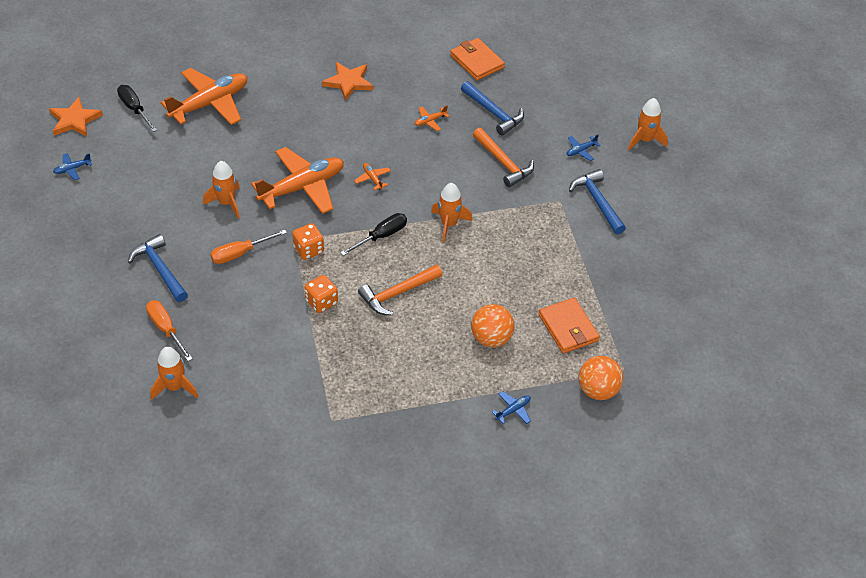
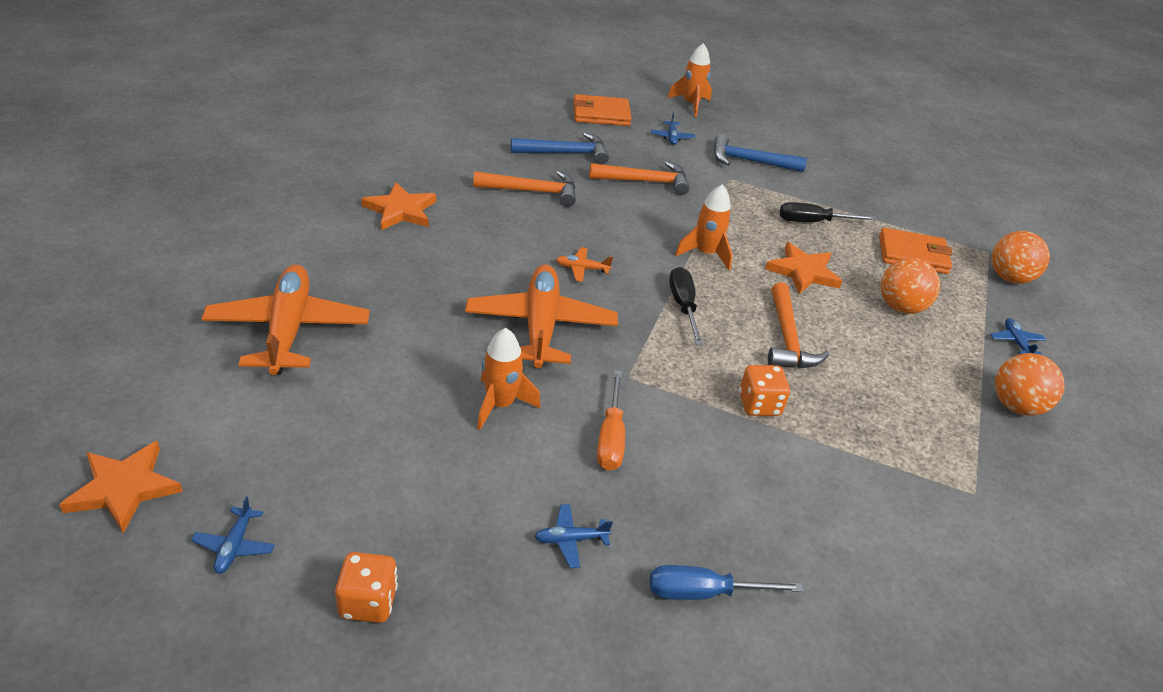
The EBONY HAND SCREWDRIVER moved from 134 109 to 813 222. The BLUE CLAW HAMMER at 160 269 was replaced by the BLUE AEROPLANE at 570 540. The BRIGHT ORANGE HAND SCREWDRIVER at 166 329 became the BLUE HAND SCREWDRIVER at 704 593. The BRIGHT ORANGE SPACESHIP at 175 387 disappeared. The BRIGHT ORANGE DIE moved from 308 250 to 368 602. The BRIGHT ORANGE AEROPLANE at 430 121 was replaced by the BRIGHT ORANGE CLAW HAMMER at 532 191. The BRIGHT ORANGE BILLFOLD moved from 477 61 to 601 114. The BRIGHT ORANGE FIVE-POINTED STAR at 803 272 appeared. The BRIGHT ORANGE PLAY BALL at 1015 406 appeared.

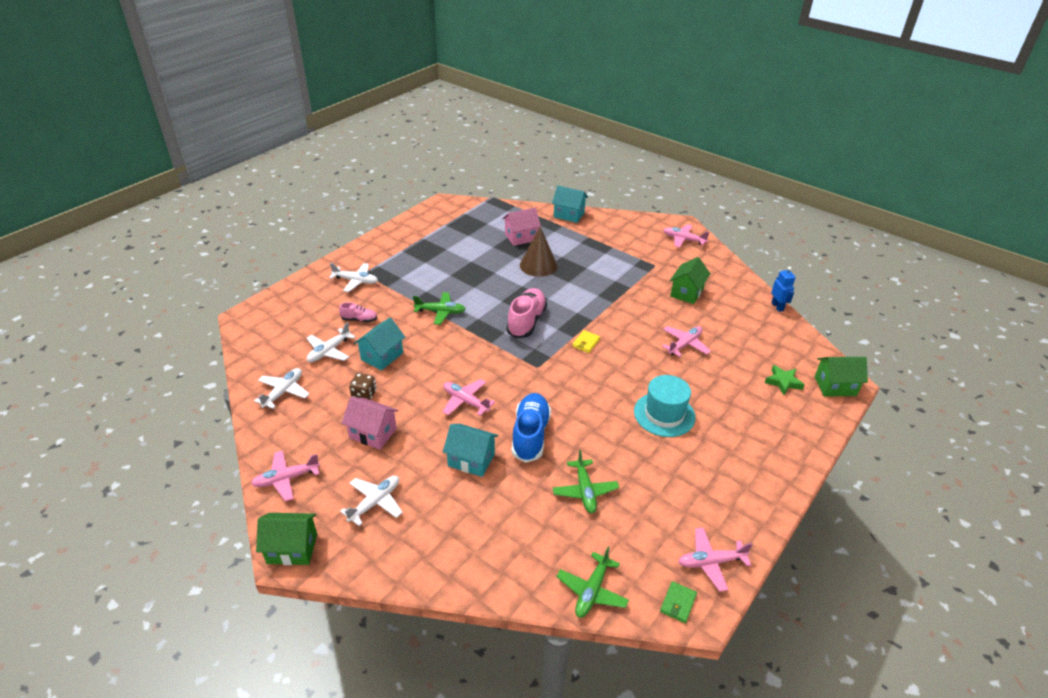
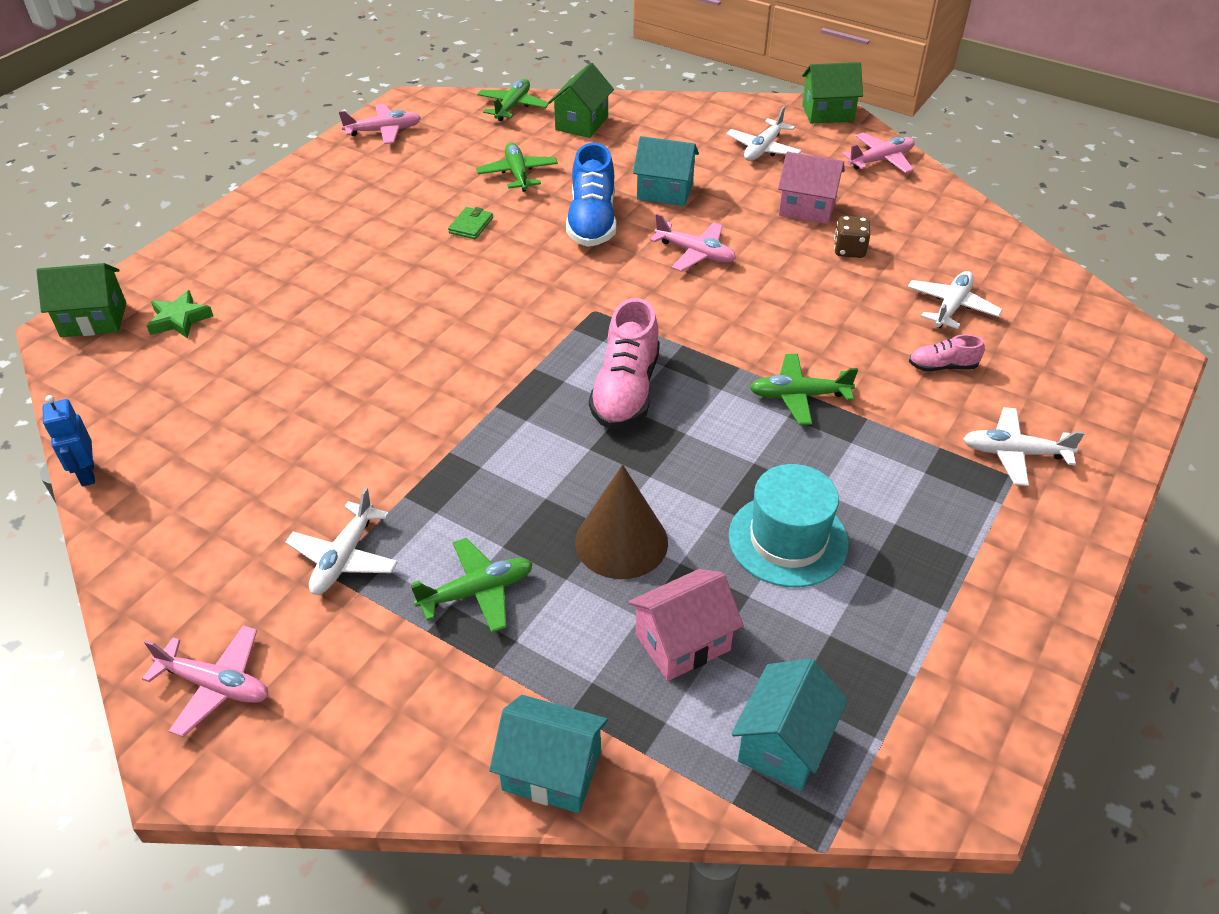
The WHITE AEROPLANE moved from 283 392 to 344 558. The TEAL COTTAGE moved from 382 356 to 783 744. The YELLOW BILLFOLD at 586 343 disappeared. The TEAL TALL HAT moved from 664 414 to 788 540. The EMERALD BILLFOLD moved from 678 603 to 471 225. The ROSE-PINK AEROPLANE at 684 344 disappeared. The EMERALD COTTAGE moved from 686 293 to 582 123. The EMERALD AEROPLANE at 477 592 appeared.

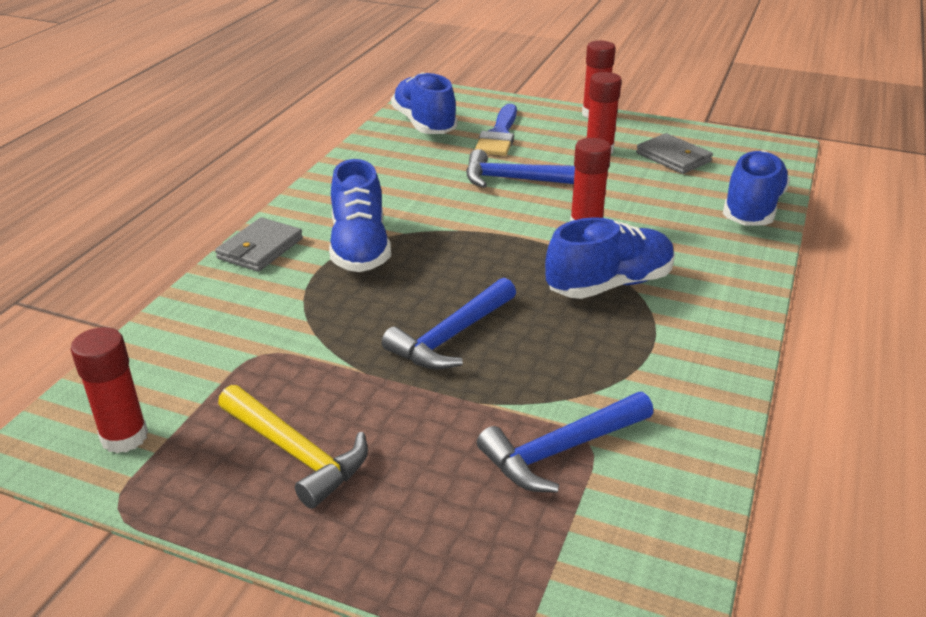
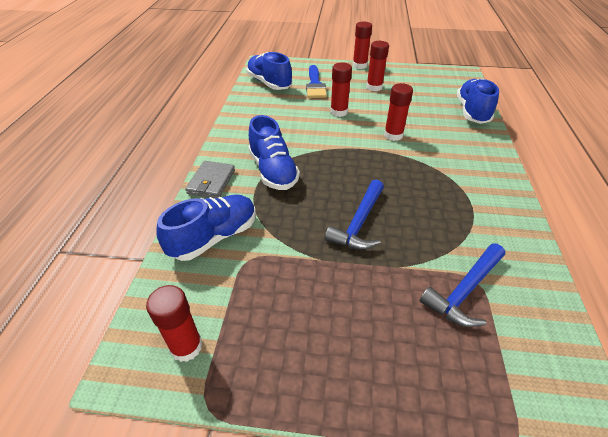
The YELLOW CLAW HAMMER at 296 453 disappeared. The BLUE CLAW HAMMER at 514 180 was replaced by the SCARLET GLUE at 339 112. The BLUE SNEAKER moved from 609 284 to 214 237. The GREY BILLFOLD at 673 157 disappeared.

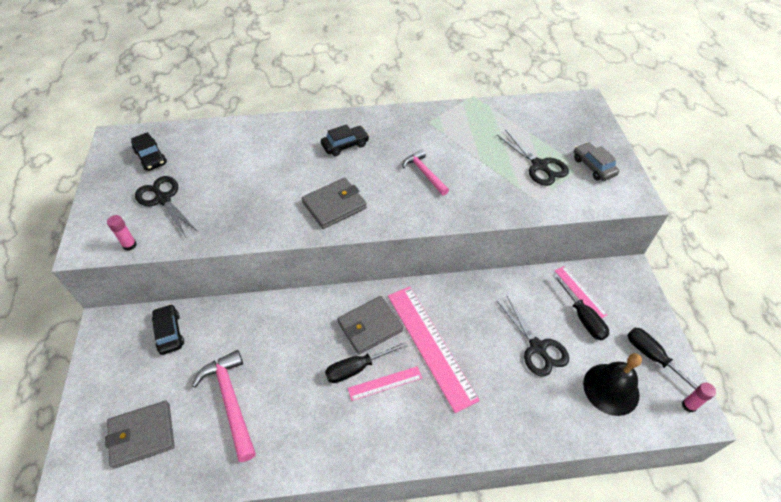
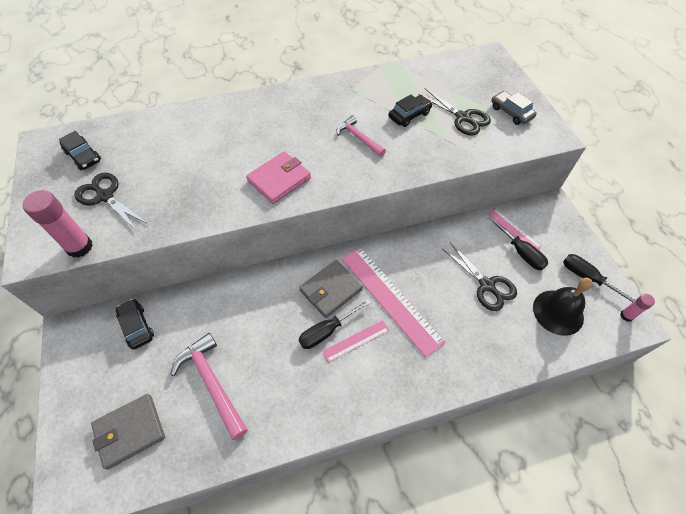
The ROSE-PINK GLUE at 129 245 changed to 1.83 times the size. The GREY BILLFOLD at 334 205 became the ROSE-PINK BILLFOLD at 279 179. The EBONY CAR moved from 345 145 to 409 115.

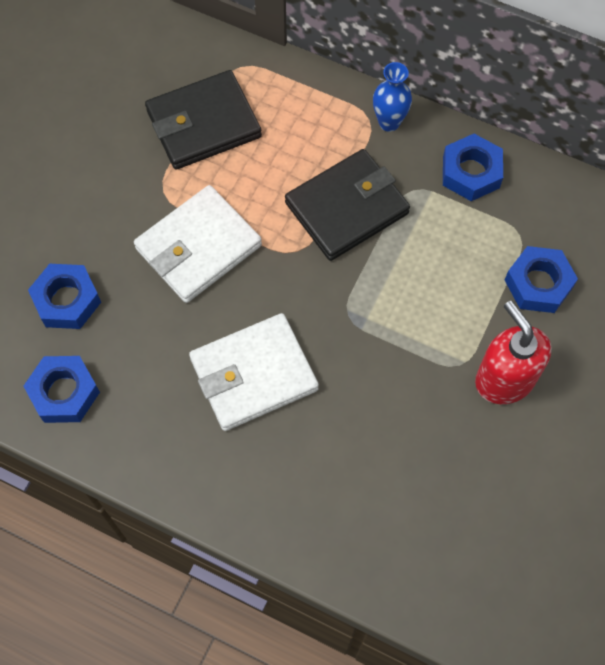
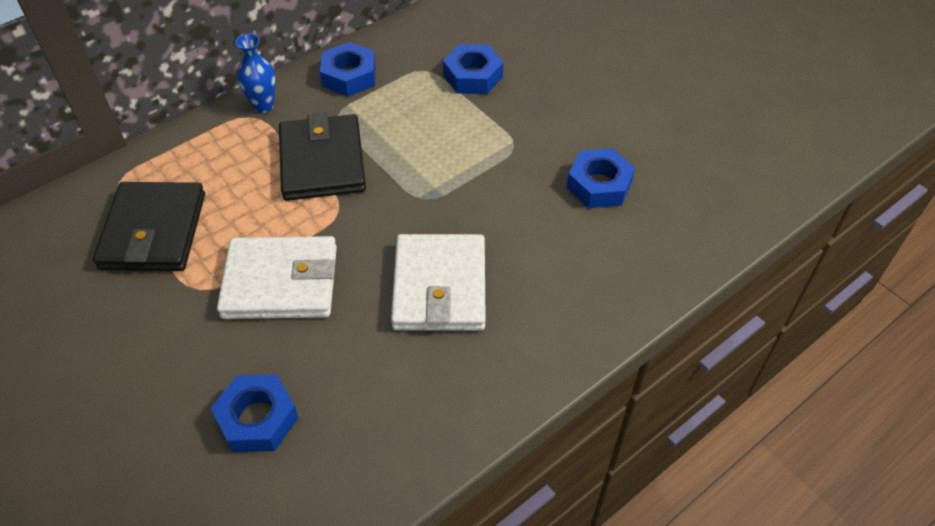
The BLUE NUT moved from 64 393 to 599 185. The WHITE BILLFOLD at 198 247 turned 75 degrees counterclockwise. The SCARLET SOAP PUMP at 504 379 disappeared.

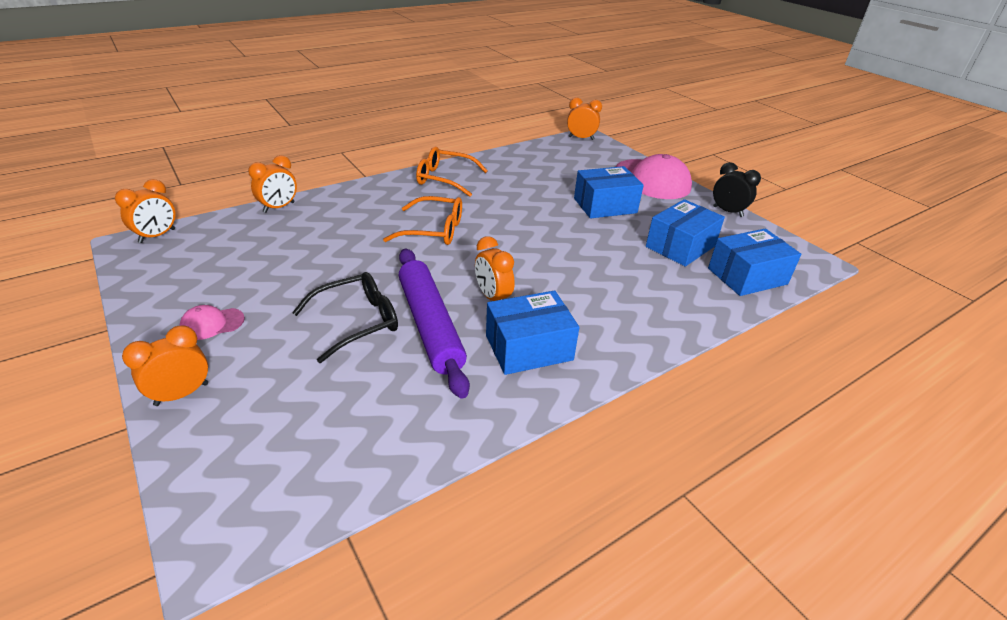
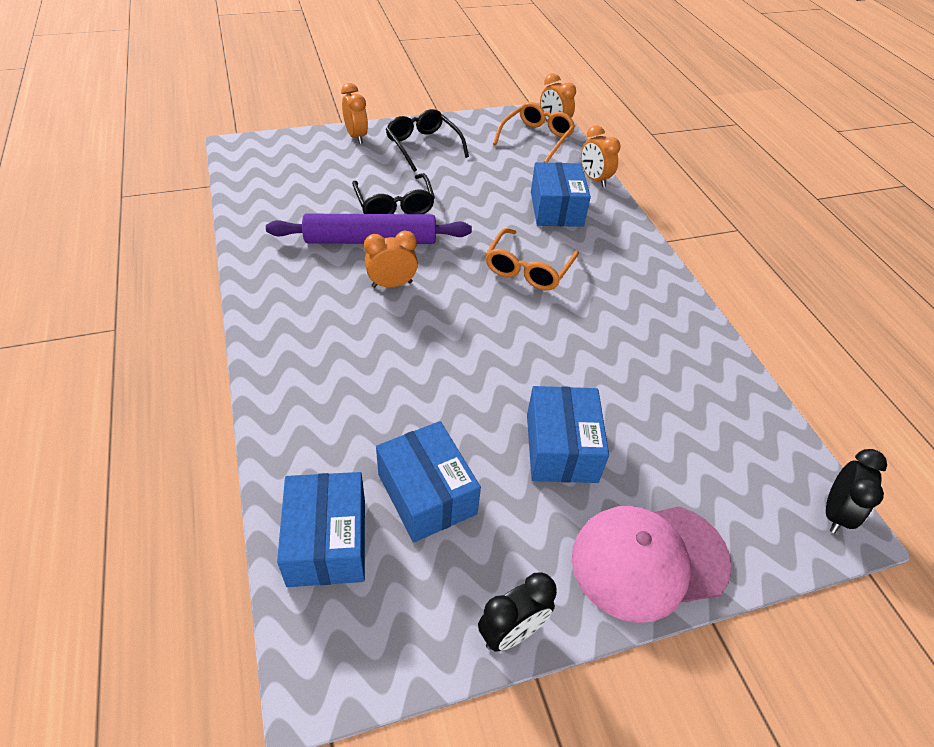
The ROSE-PINK BASEBALL CAP at 212 324 was replaced by the EBONY SPECTACLES at 423 146. The BRIGHT ORANGE SPECTACLES moved from 445 179 to 536 139. The BLUE BOX moved from 529 347 to 556 209. The BRIGHT ORANGE ALARM CLOCK at 581 138 became the EBONY ALARM CLOCK at 835 513.

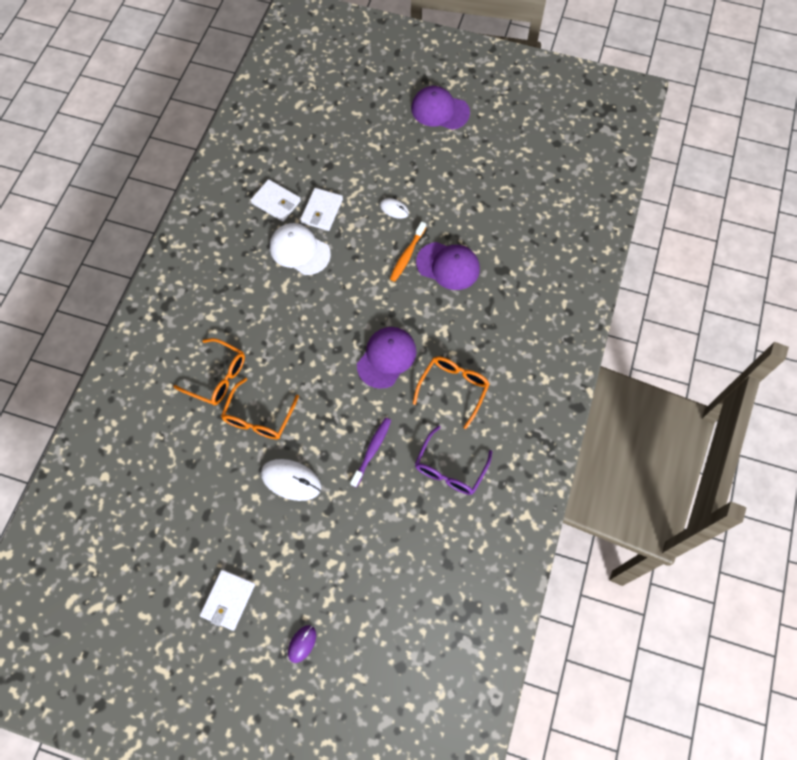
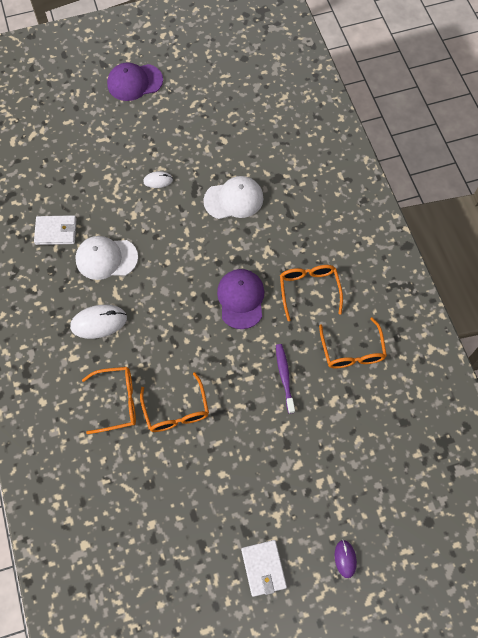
The WHITE COMPUTER MOUSE moved from 291 480 to 99 322. The WHITE BILLFOLD at 322 211 disappeared. The BRIGHT ORANGE DENTAL BRUSH at 407 255 disappeared. The ROYAL PURPLE SPECTACLES at 450 469 became the BRIGHT ORANGE SPECTACLES at 352 351. The ROYAL PURPLE BASEBALL CAP at 448 266 became the WHITE BASEBALL CAP at 234 199.

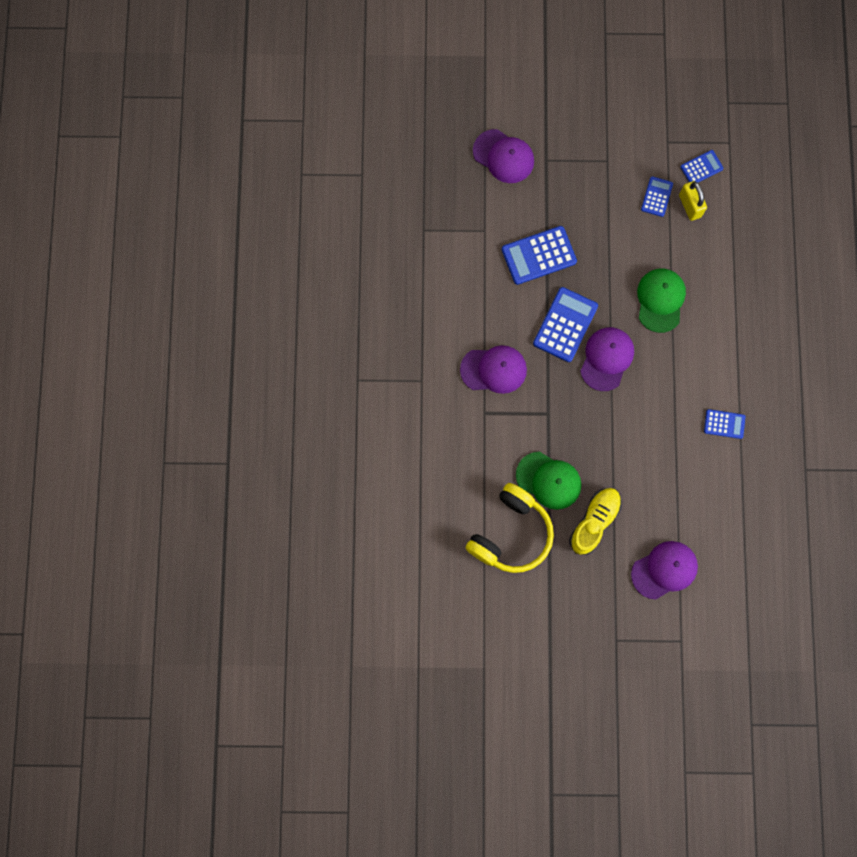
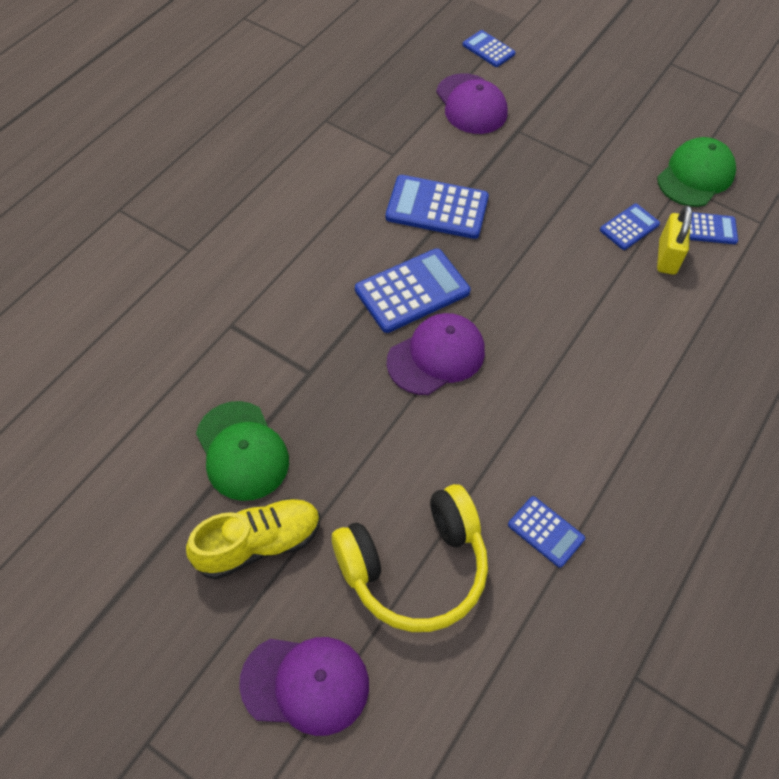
The ROYAL PURPLE BASEBALL CAP at 493 370 disappeared. The YELLOW HEADPHONES moved from 511 533 to 414 567. The EMERALD BASEBALL CAP moved from 660 300 to 695 176. The BLUE CALCULATOR at 488 49 appeared.

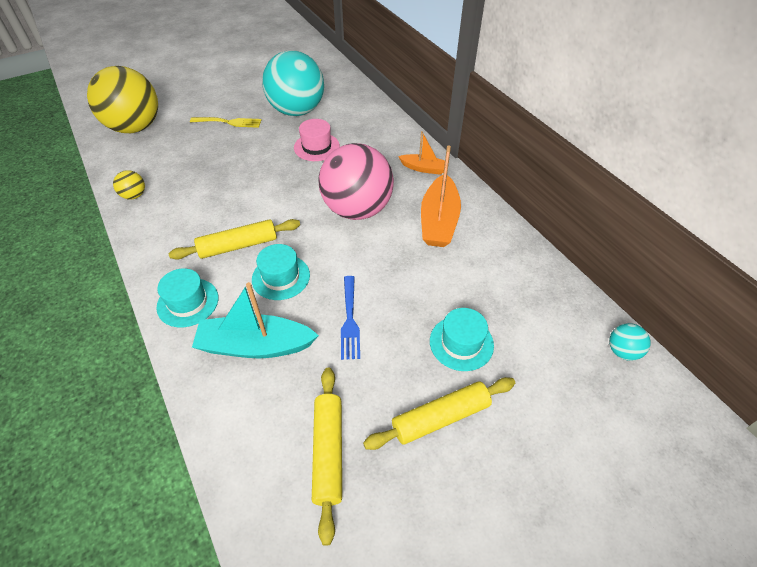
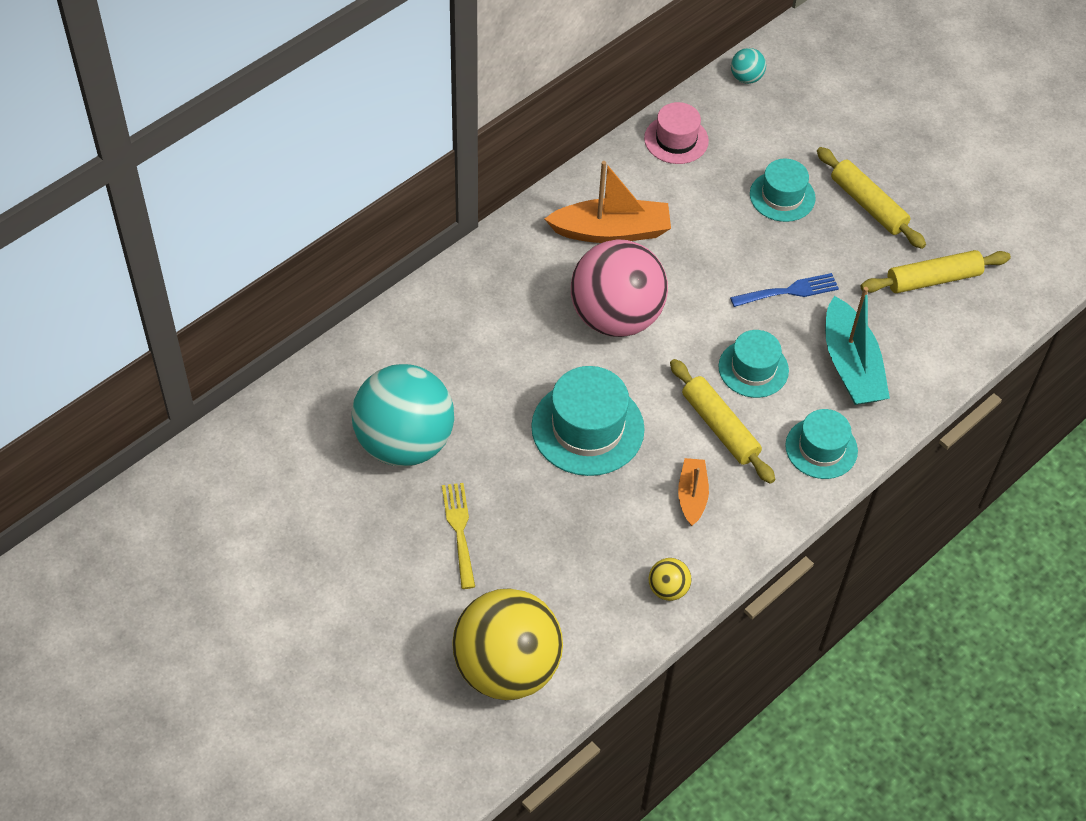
The ROSE-PINK TALL HAT moved from 316 147 to 676 140. The BRIGHT ORANGE TOY BOAT moved from 424 168 to 692 496. The TEAL TALL HAT at 587 428 appeared.

